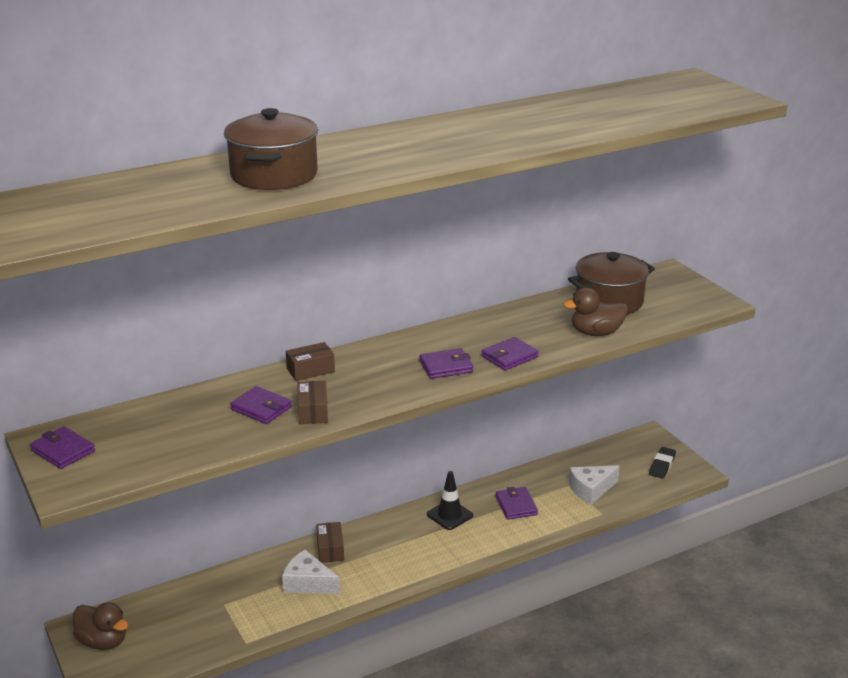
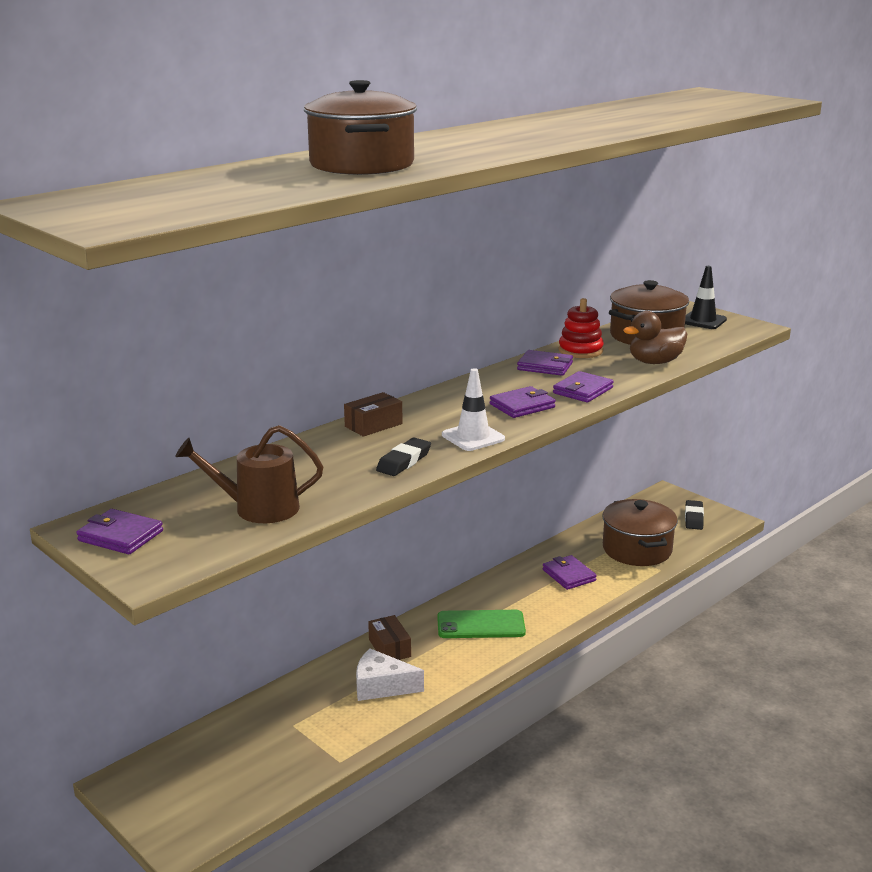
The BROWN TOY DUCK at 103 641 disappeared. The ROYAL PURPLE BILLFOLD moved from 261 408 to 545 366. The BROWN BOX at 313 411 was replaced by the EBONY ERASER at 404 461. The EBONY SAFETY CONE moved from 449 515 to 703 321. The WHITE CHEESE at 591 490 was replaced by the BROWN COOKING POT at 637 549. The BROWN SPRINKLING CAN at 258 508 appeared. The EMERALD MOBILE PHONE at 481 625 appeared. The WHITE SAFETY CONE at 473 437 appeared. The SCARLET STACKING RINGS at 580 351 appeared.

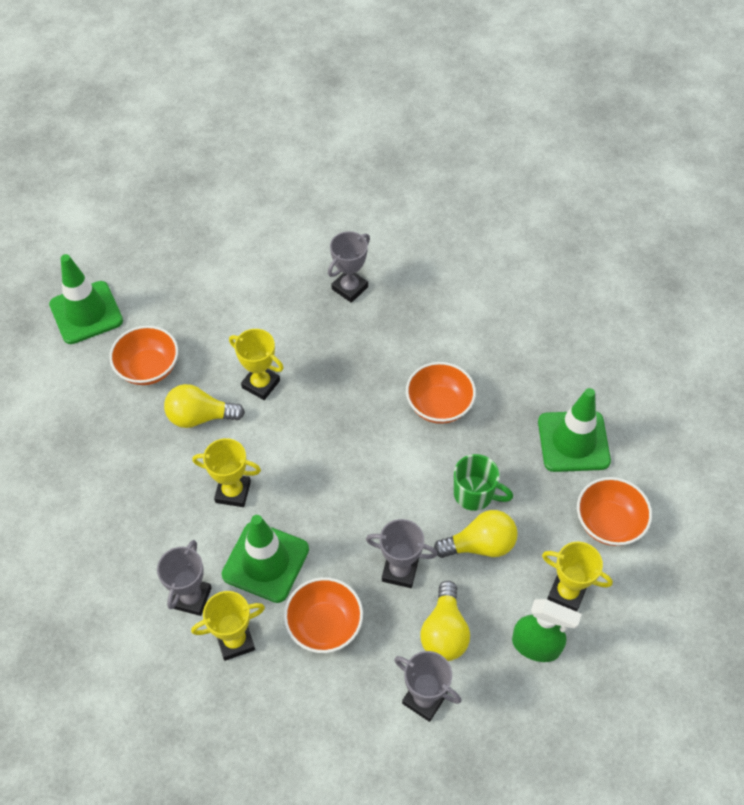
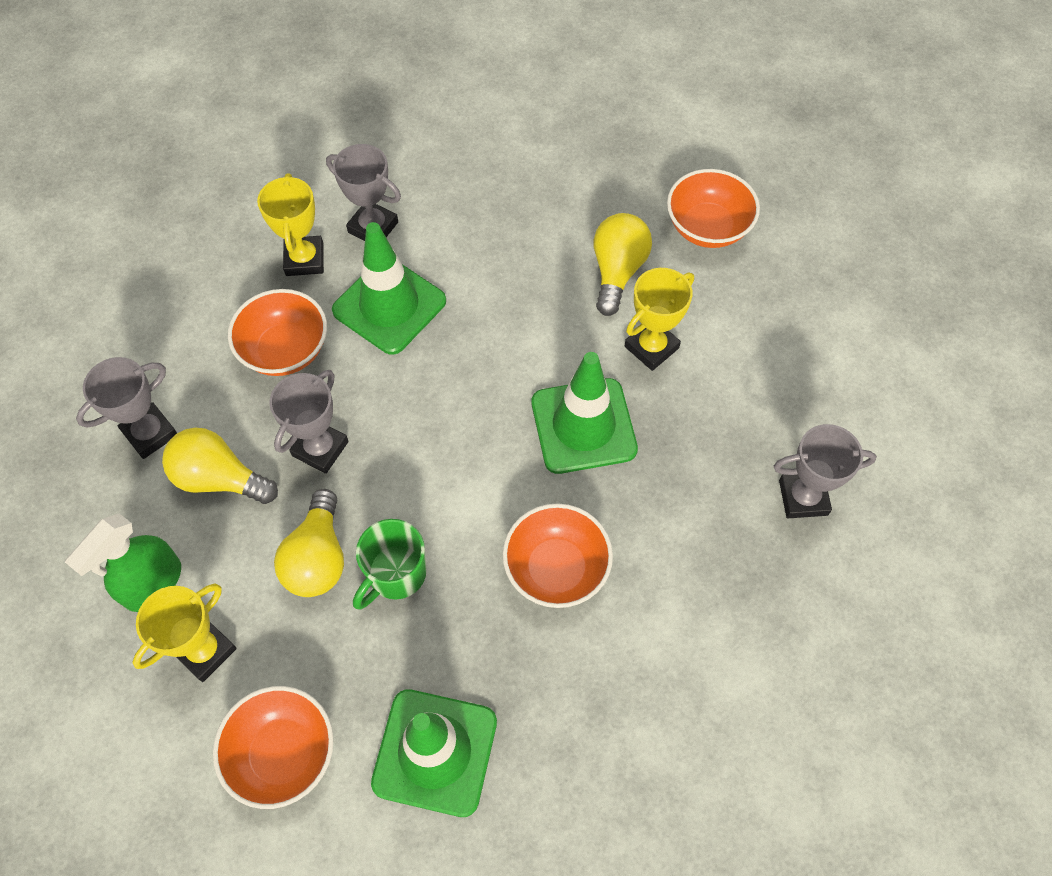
The EMERALD SAFETY CONE moved from 86 313 to 583 426. The YELLOW TROPHY at 233 492 disappeared. The GREY TROPHY at 350 288 turned 60 degrees counterclockwise.

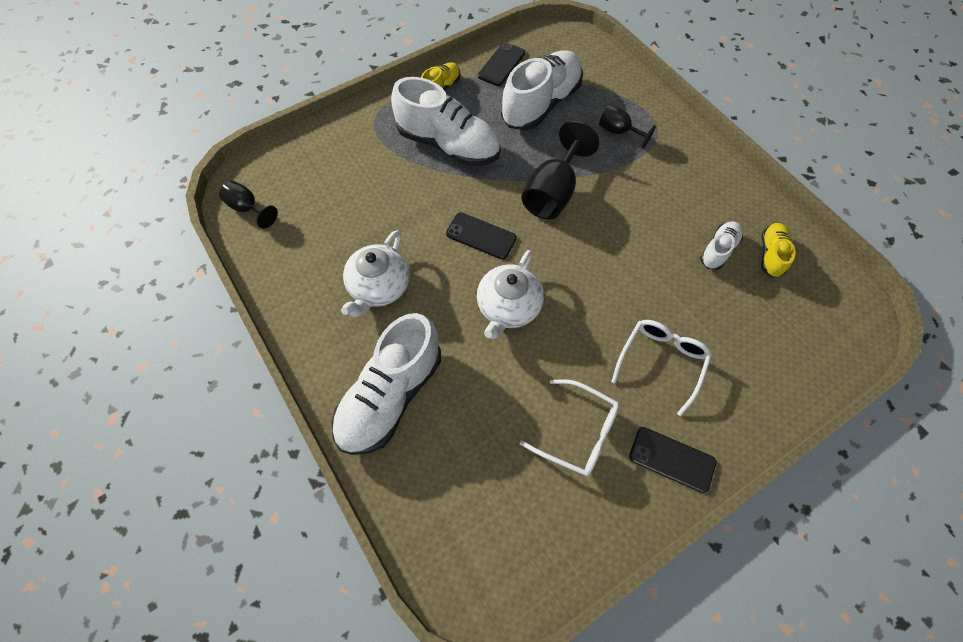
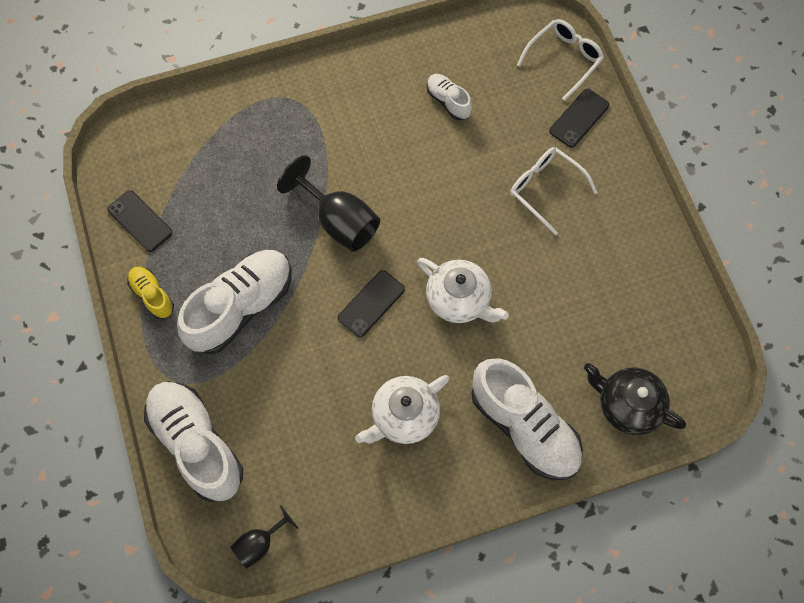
The WHITE TEA POT at 379 287 turned 105 degrees clockwise. The WHITE SNEAKER moved from 541 104 to 197 444. The WHITE SPECTACLES moved from 578 432 to 564 59. The EBONY CHALICE at 618 131 disappeared. The EBONY MOBILE PHONE moved from 672 459 to 579 118. The YELLOW SNEAKER at 771 255 disappeared. The EBONY TEA POT at 627 405 appeared.

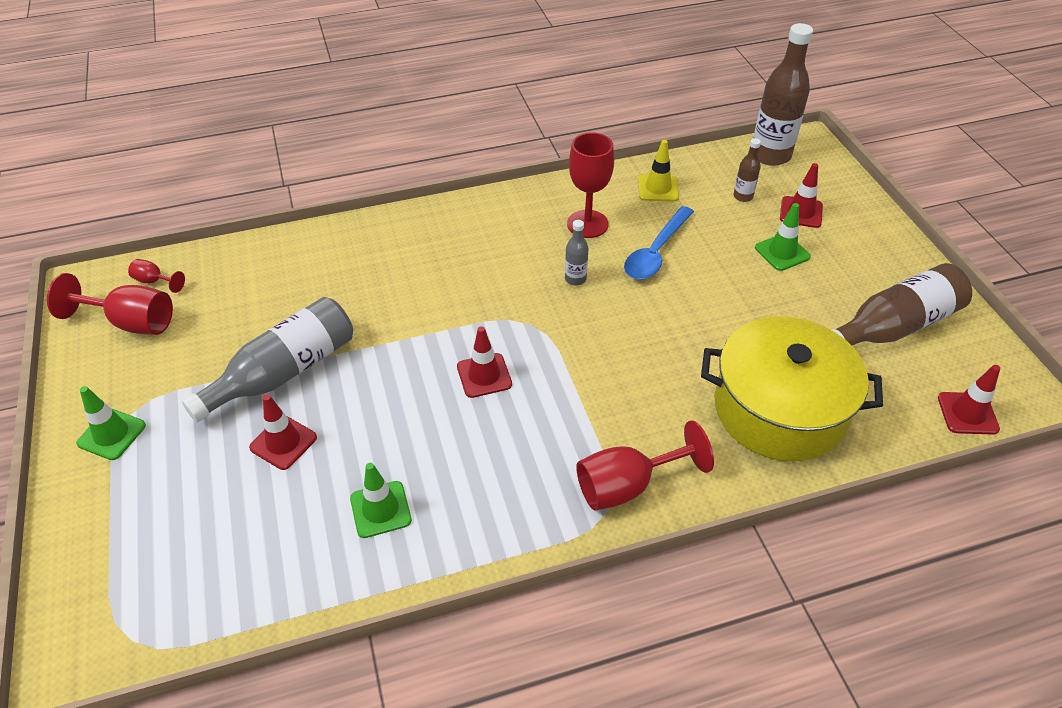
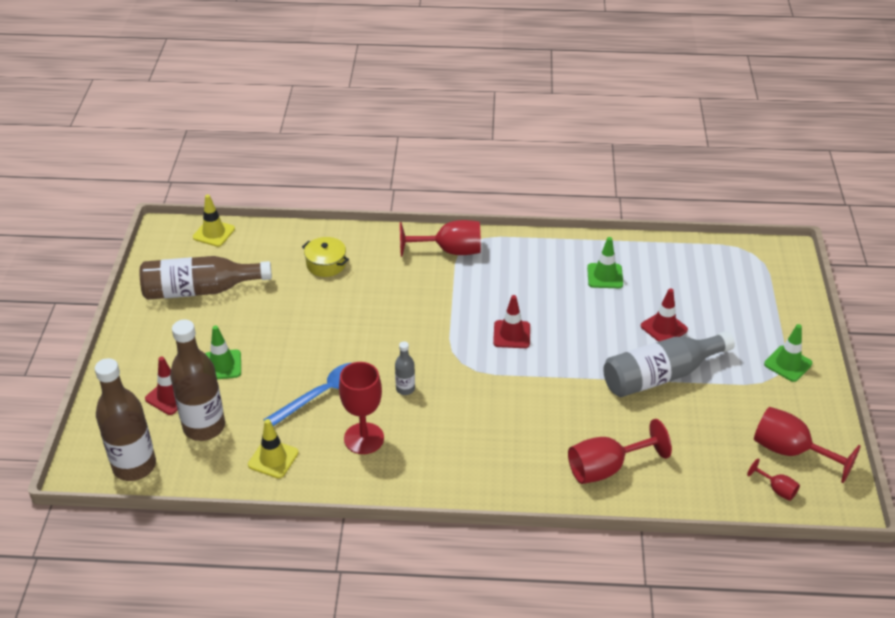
The YELLOW COOKING POT at 779 409 changed to 0.44 times the size. The BROWN FLASK at 743 196 changed to 2.15 times the size. The SCARLET SAFETY CONE at 967 413 became the YELLOW SAFETY CONE at 214 233. The SCARLET CHALICE at 606 468 appeared.

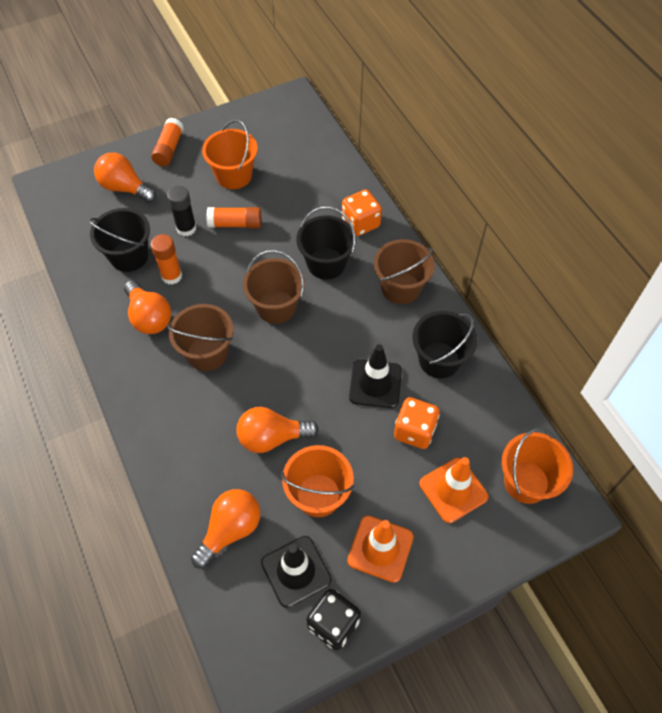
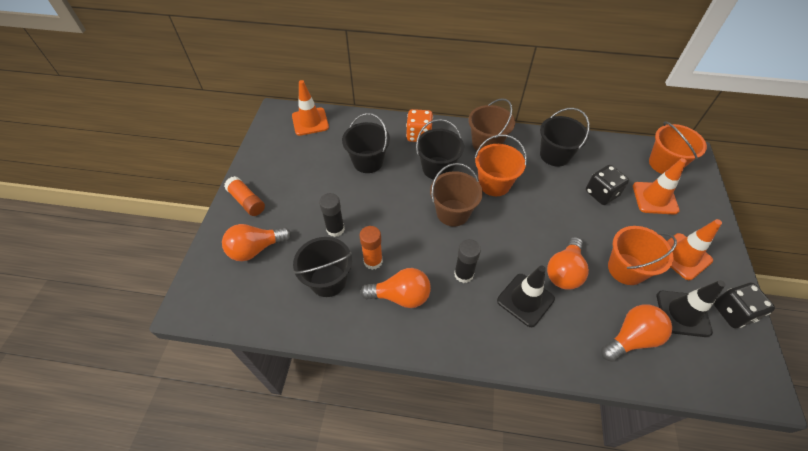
The BROWN BUCKET at 207 353 was replaced by the EBONY GLUE at 463 274. The BRIGHT ORANGE LIGHTBULB at 230 530 turned 75 degrees clockwise. The BRIGHT ORANGE BUCKET moved from 234 176 to 494 184. The BRIGHT ORANGE GLUE at 235 224 disappeared. The EBONY SAFETY CONE moved from 375 384 to 525 300. The BRIGHT ORANGE DIE at 414 431 became the EBONY DIE at 601 193. The BRIGHT ORANGE SAFETY CONE at 310 122 appeared. The EBONY BUCKET at 368 162 appeared.

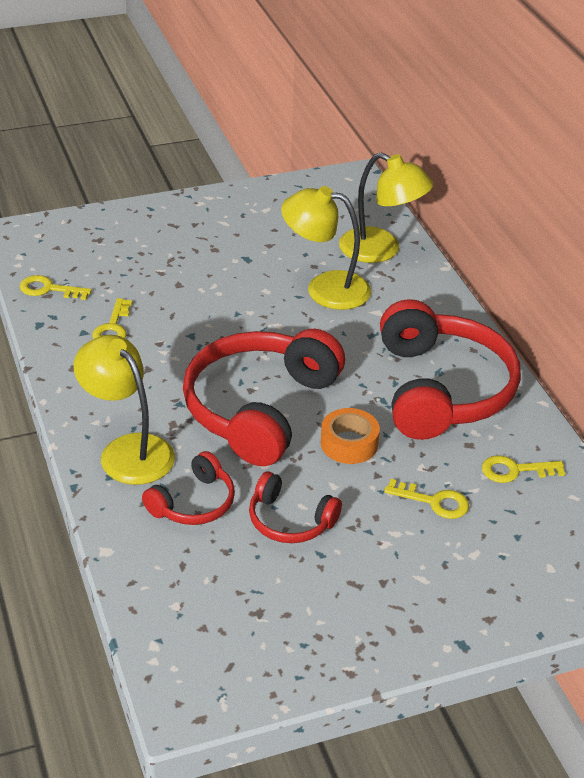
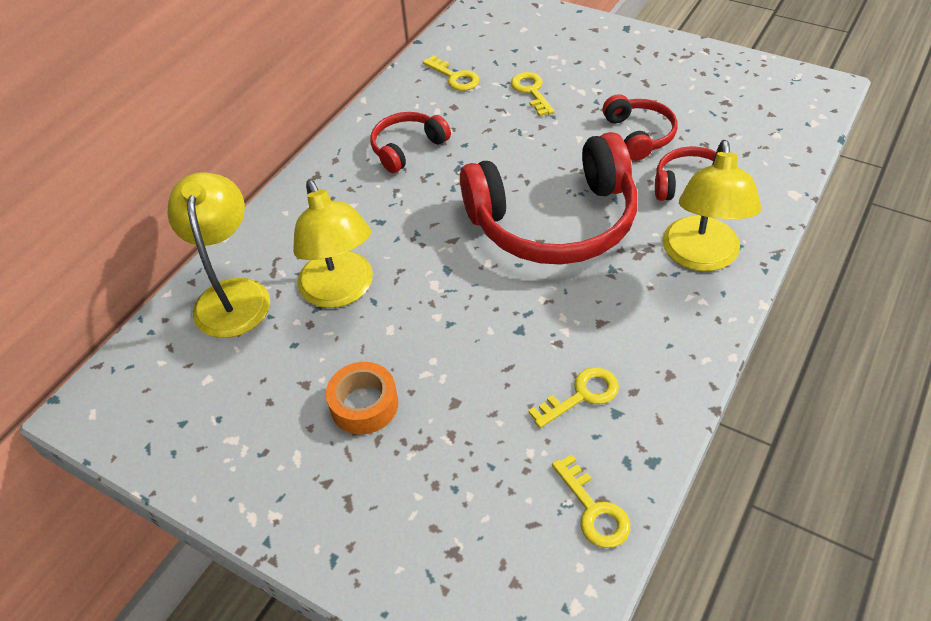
The BRIGHT ORANGE TAPE moved from 349 443 to 364 404. The SCARLET HEADPHONES at 442 389 changed to 0.49 times the size.

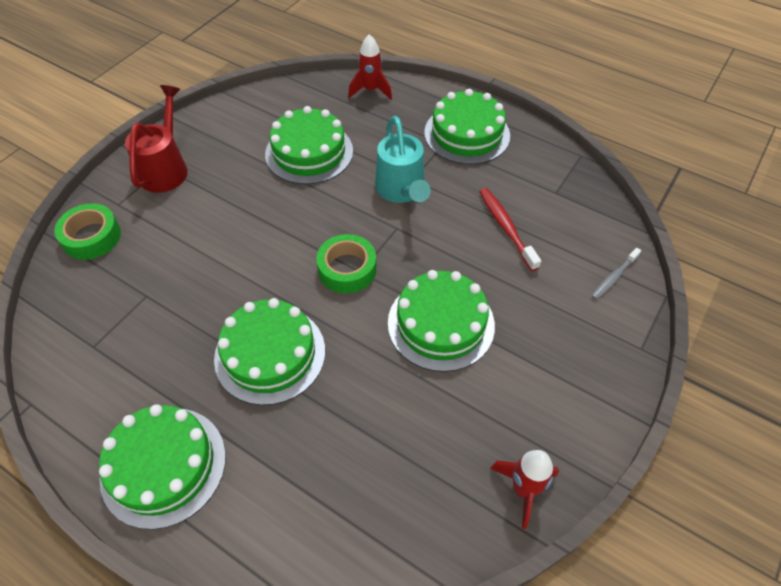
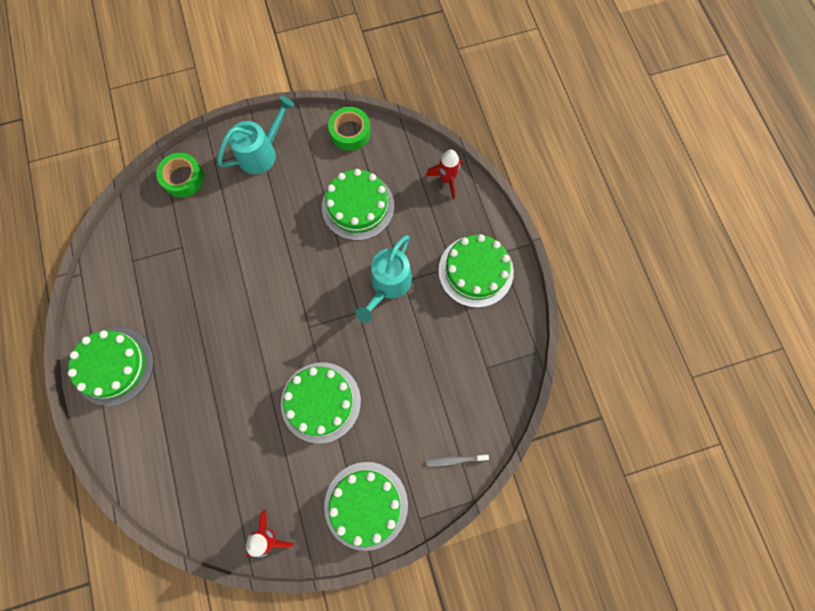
The SCARLET SPRINKLING CAN at 166 168 became the TEAL SPRINKLING CAN at 262 152. The EMERALD GATEAU moved from 270 354 to 366 505. The EMERALD TAPE moved from 347 269 to 350 132. The SCARLET DENTAL BRUSH at 506 228 disappeared.

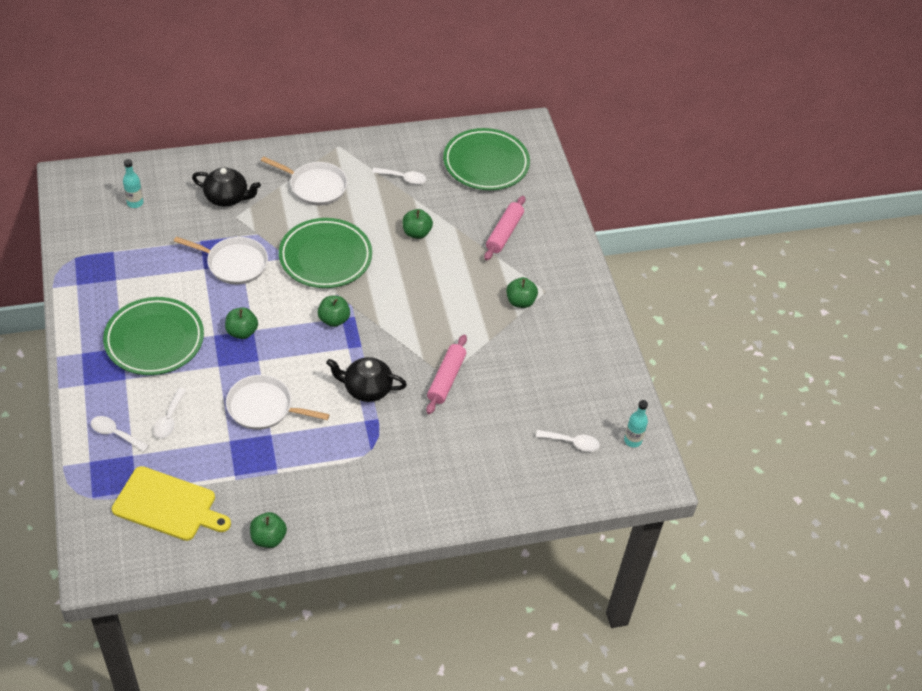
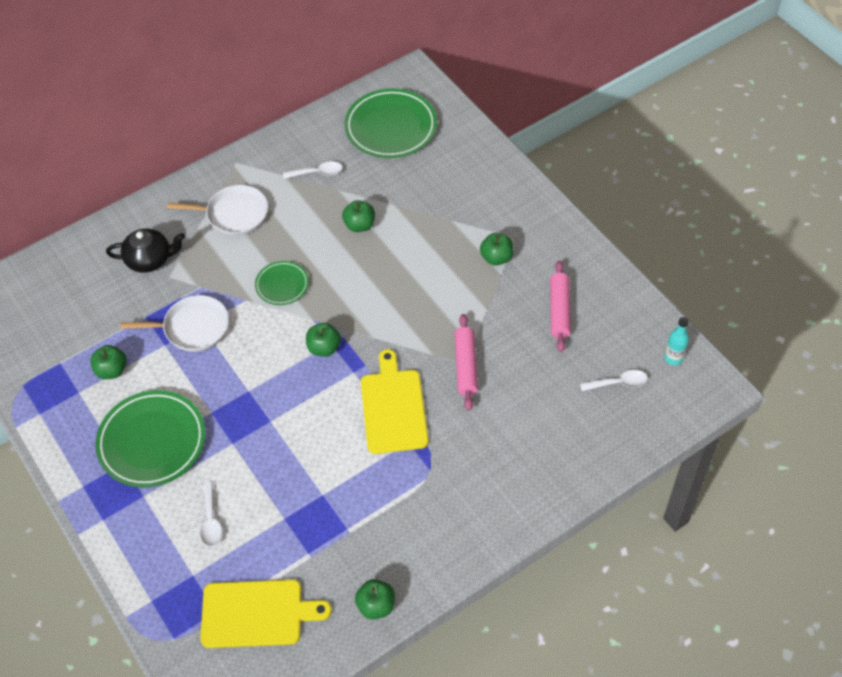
The WHITE TEASPOON at 115 434 disappeared. The TEAL FLASK at 135 203 disappeared. The EMERALD APPLE FRUIT moved from 242 332 to 112 370. The WHITE SKILLET at 263 407 disappeared. The EMERALD FLAT DISH at 325 257 changed to 0.53 times the size. The EBONY TEA POT at 366 388 was replaced by the YELLOW CHOPPING BOARD at 393 407. The ROSE-PINK ROLLING PIN moved from 504 233 to 559 310.

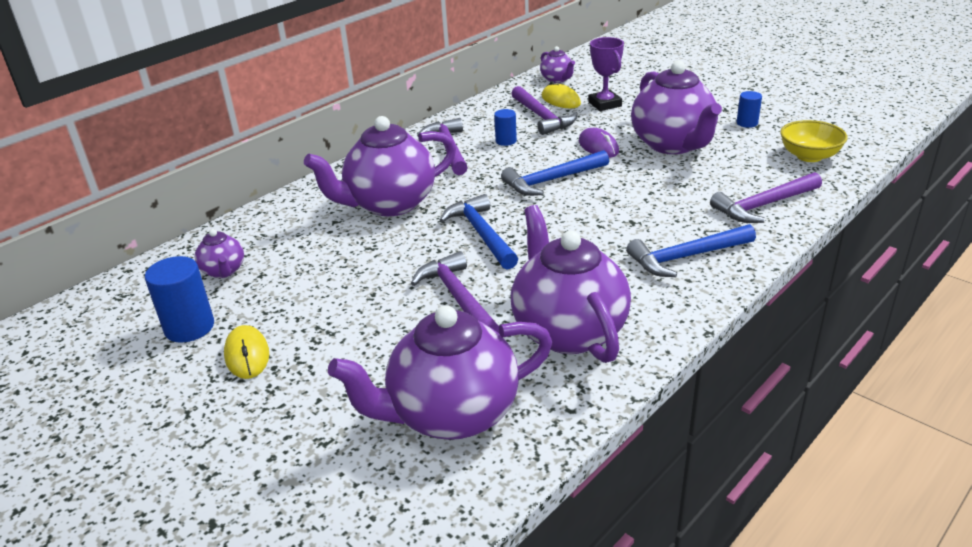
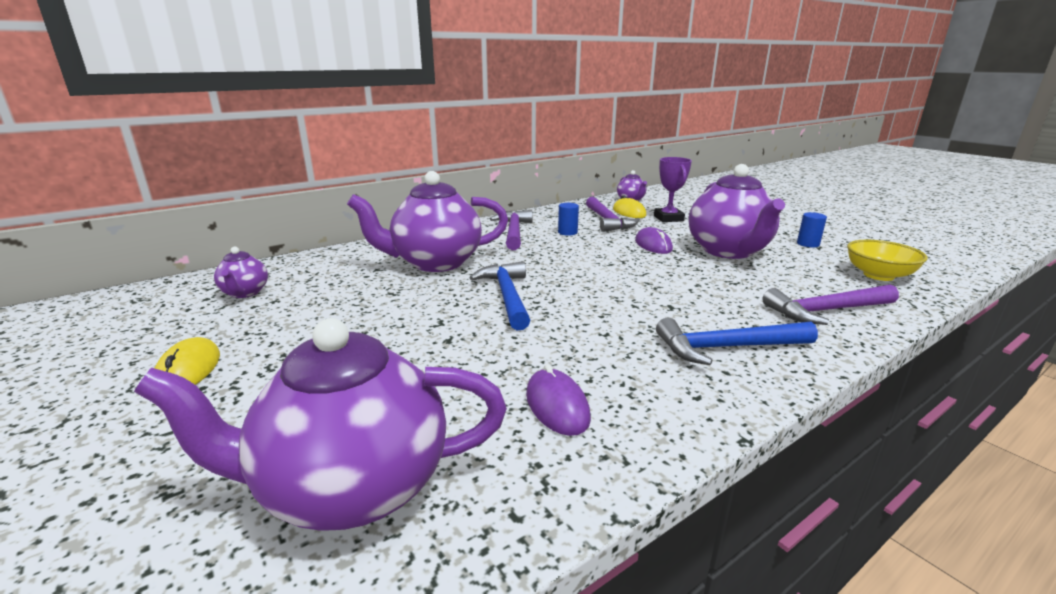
The BLUE SOLID CYLINDER at 189 327 disappeared. The ROYAL PURPLE CLAW HAMMER at 458 298 disappeared. The BLUE CLAW HAMMER at 552 180 disappeared. The ROYAL PURPLE TEA POT at 568 331 was replaced by the ROYAL PURPLE COMPUTER MOUSE at 557 406.

